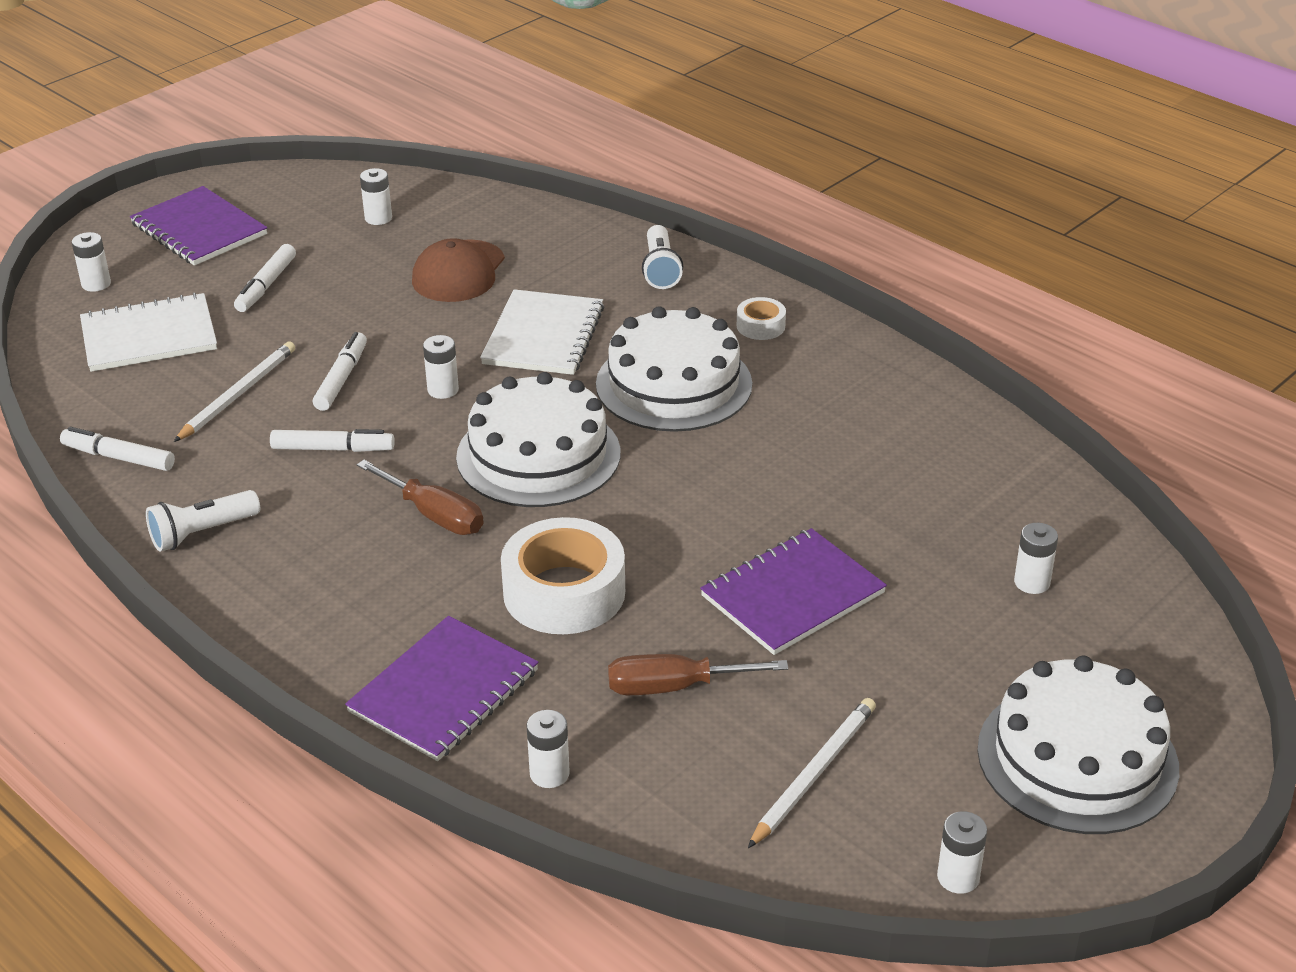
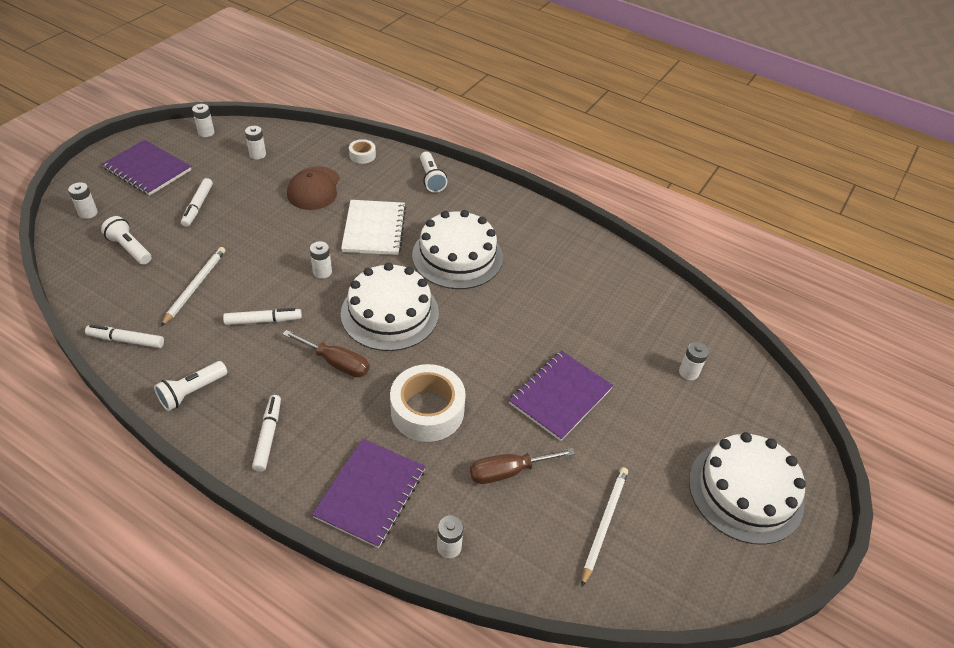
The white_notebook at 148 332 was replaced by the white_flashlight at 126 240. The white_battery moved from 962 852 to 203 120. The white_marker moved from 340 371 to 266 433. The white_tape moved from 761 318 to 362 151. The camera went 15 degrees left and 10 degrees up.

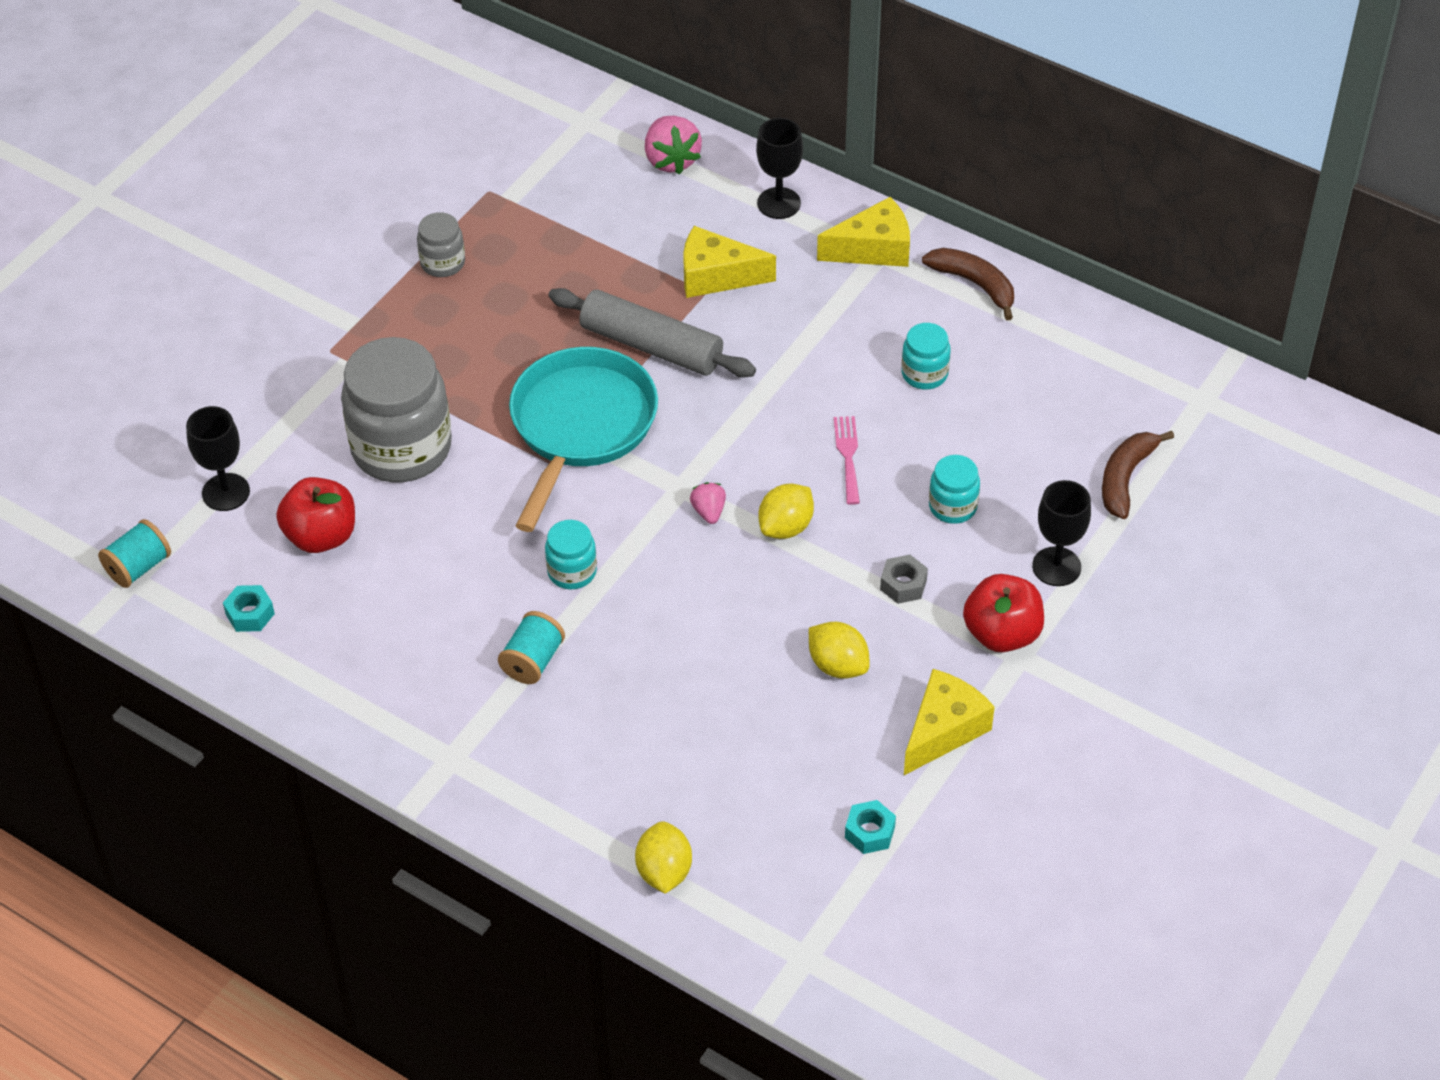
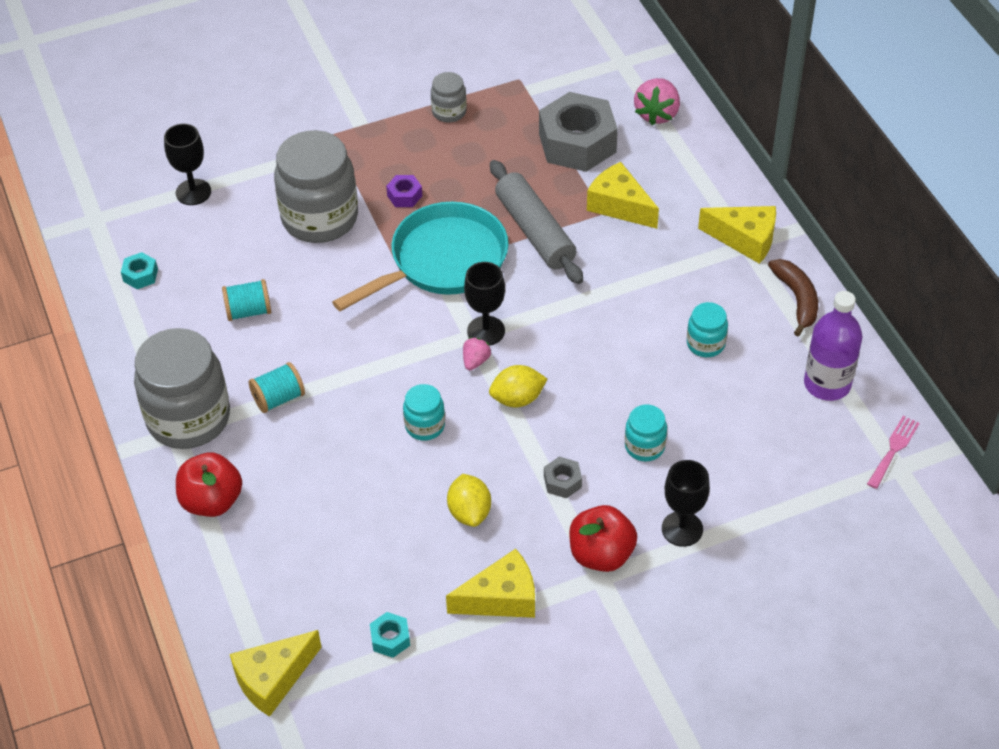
The grey_jar at 182 388 appeared. The red_apple moved from 315 515 to 209 484. The turquoise_spool moved from 134 553 to 246 300. The yellow_cheese at 276 673 appeared. The purple_nut at 404 191 appeared. The turquoise_jar moved from 571 554 to 424 412. The black_goblet moved from 779 168 to 484 304. The grey_nut at 578 132 appeared. The purple_bottle at 833 346 appeared. The pink_fork moved from 847 460 to 893 452. The yellow_lemon at 663 857 disappeared. The brown_banana at 1138 475 disappeared. The camera went 35 degrees right and 0 degrees up.

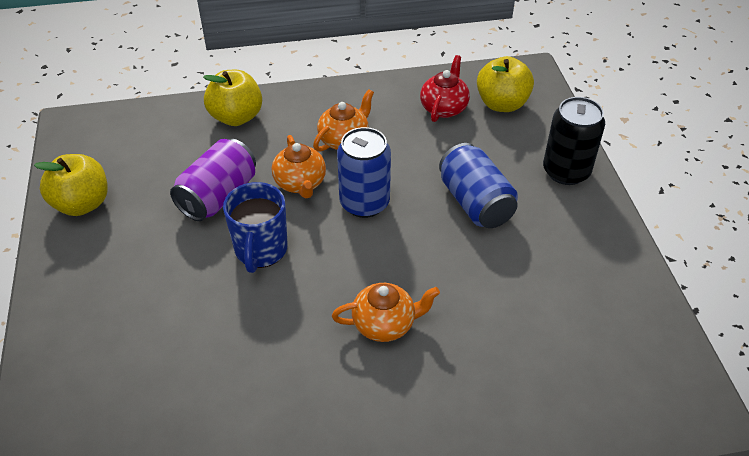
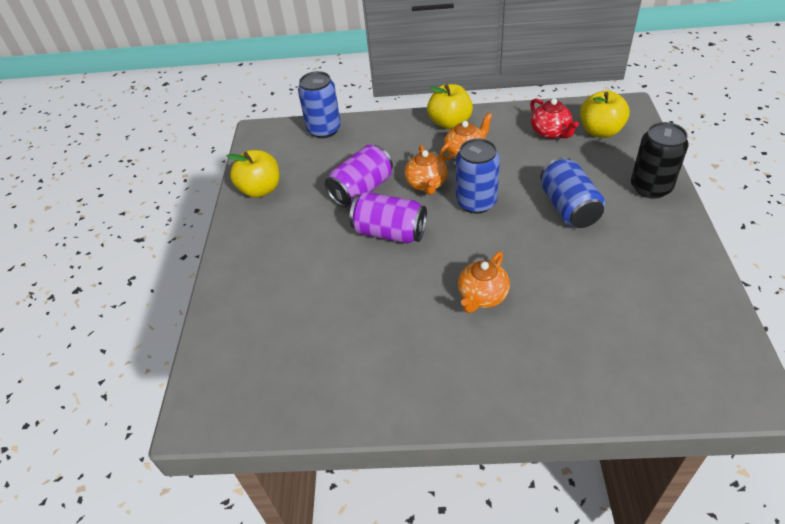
The blue_can at 319 104 appeared. The blue_mug at 255 227 was replaced by the purple_can at 388 218. The yellow_apple moved from 232 98 to 450 106. The orange_teapot at 386 312 turned 120 degrees clockwise. The red_teapot at 445 88 turned 120 degrees clockwise. The camera went 15 degrees right and 0 degrees up.

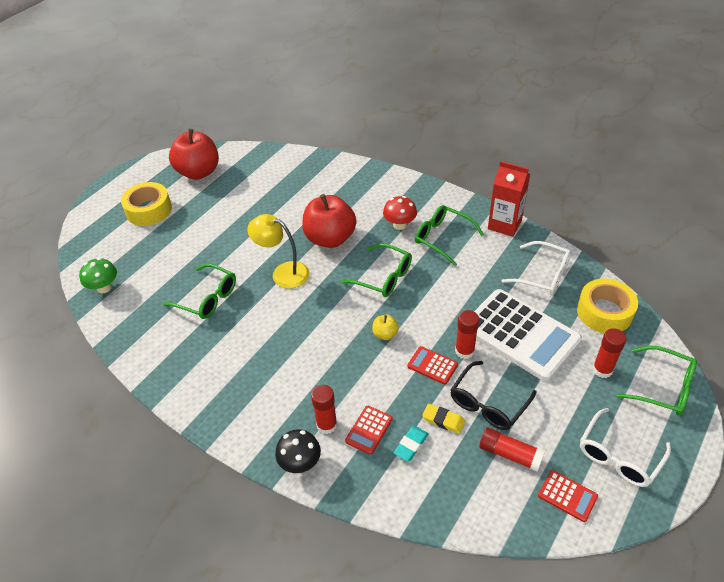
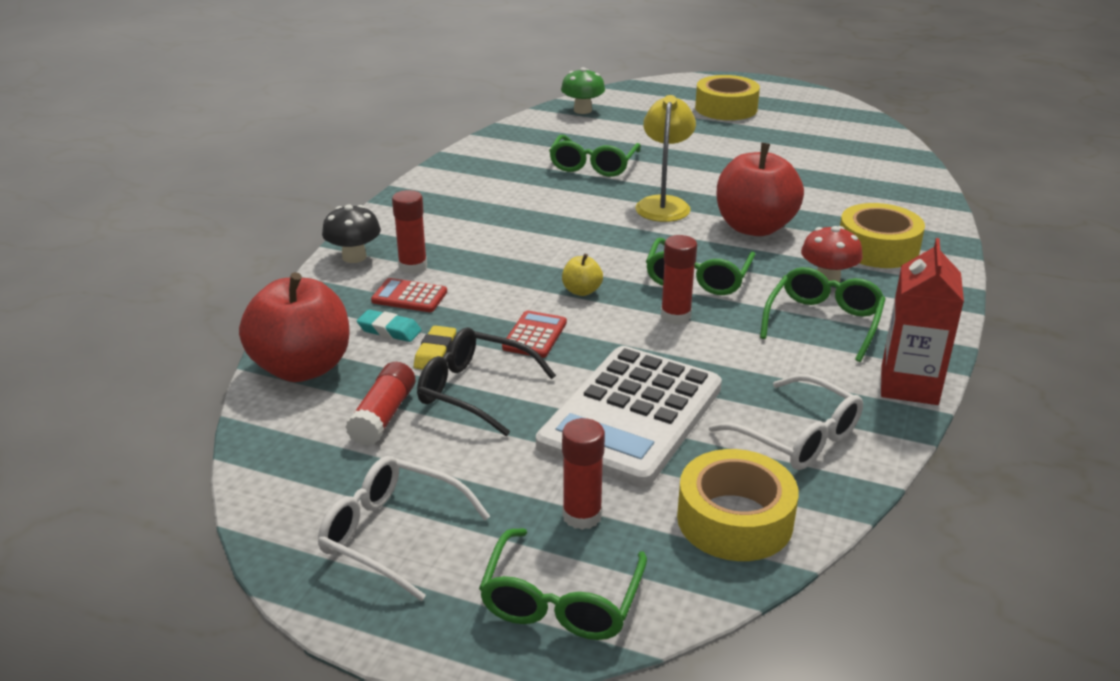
The red_apple moved from 194 154 to 294 327. The red_glue_stick moved from 467 334 to 679 279. The white_glasses at 536 268 turned 60 degrees counterclockwise. The yellow_tape at 882 235 appeared. The red_calculator at 568 496 disappeared. The camera went 75 degrees right and 15 degrees down.

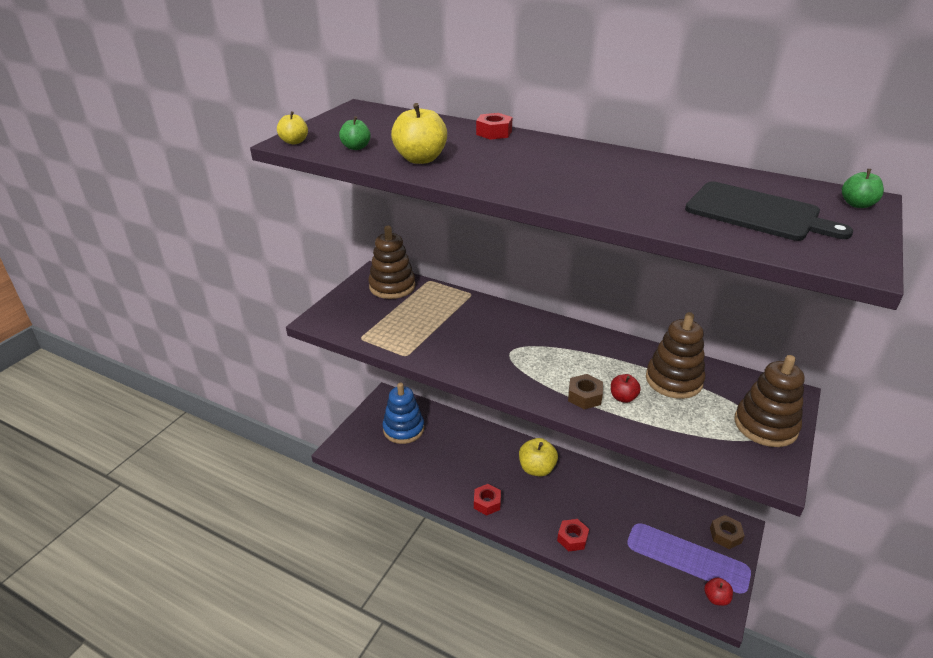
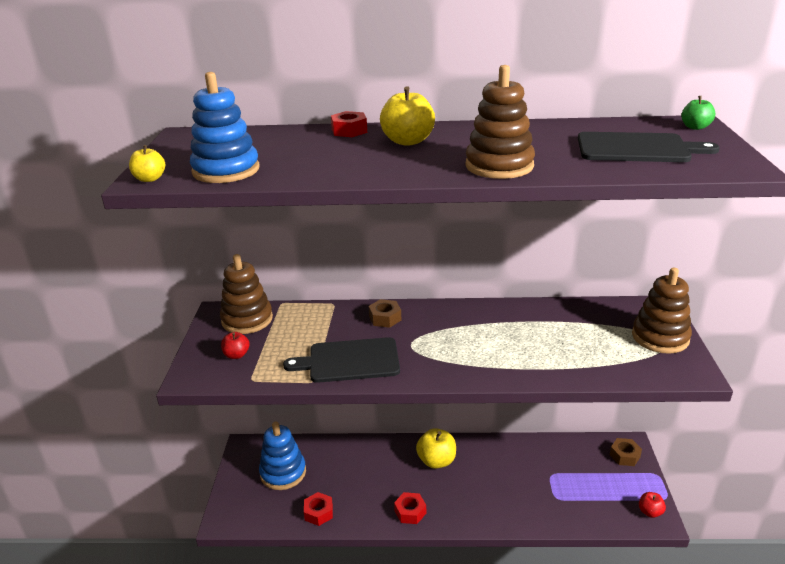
The green_apple at 355 133 was replaced by the blue_stacking_toy at 224 127. The red_apple moved from 626 388 to 235 345. The black_cutting_board at 341 360 appeared. The red_nut moved from 573 535 to 318 509. The brown_nut moved from 585 391 to 385 313. The yellow_apple moved from 419 133 to 407 116. The brown_stacking_toy moved from 675 355 to 500 122. The camera went 25 degrees left and 5 degrees down.

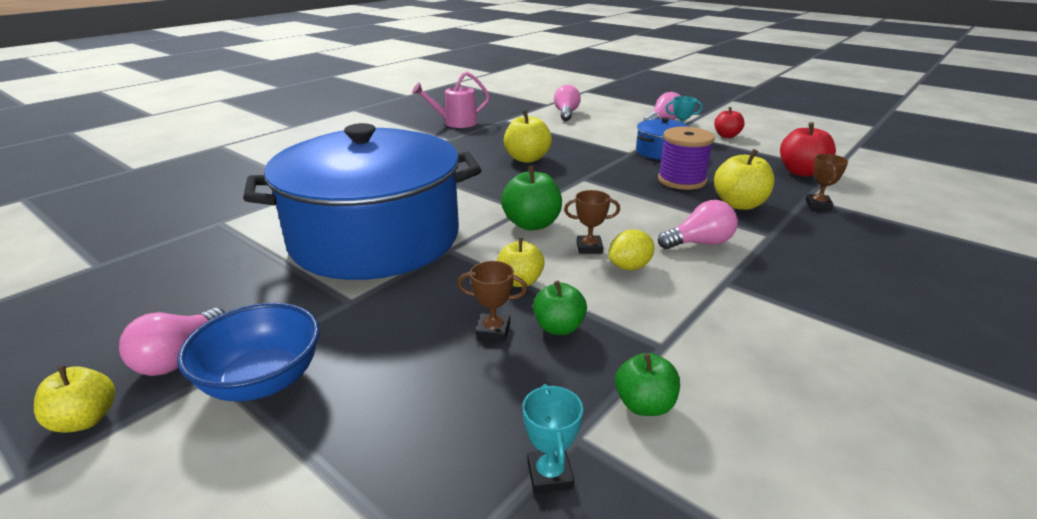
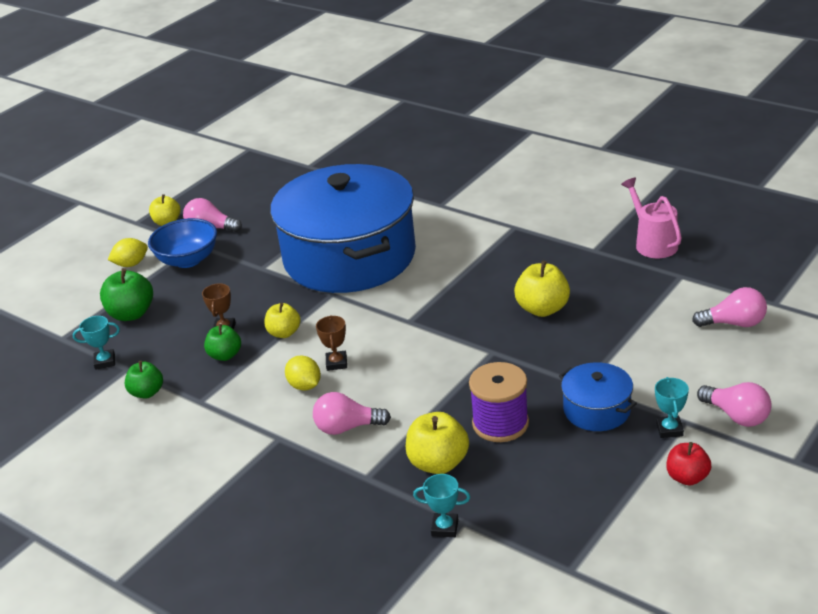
The green_apple moved from 531 198 to 126 294. The yellow_lemon at 128 252 appeared. The pink_light_bulb at 698 224 turned 105 degrees clockwise. The brown_trophy at 827 182 became the turquoise_trophy at 441 505. The red_apple at 808 149 disappeared. The camera went 90 degrees right and 5 degrees up.

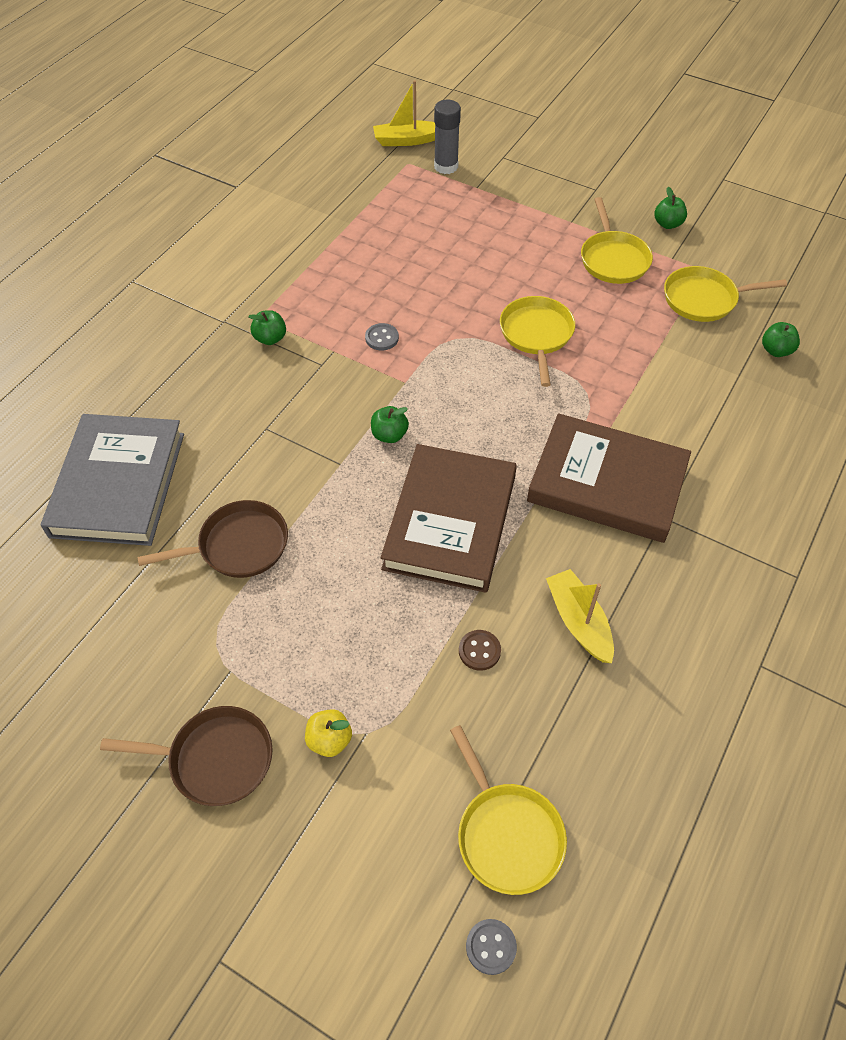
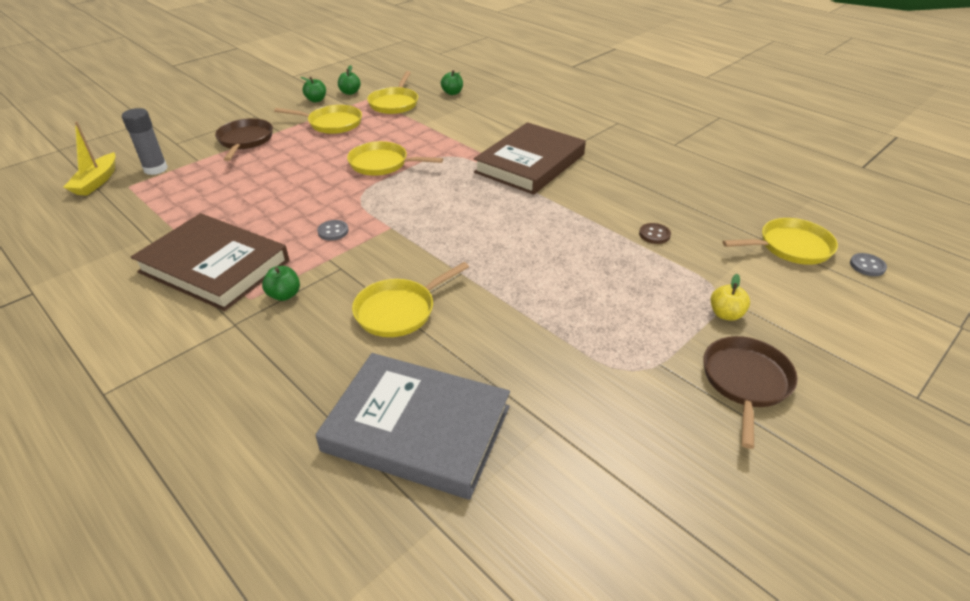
The brown_book moved from 449 518 to 210 262. The brown_pan moved from 212 539 to 244 139. The green_apple moved from 390 424 to 349 80. The yellow_pan at 410 299 appeared. The yellow_boat at 580 616 disappeared. The camera went 75 degrees left and 15 degrees down.

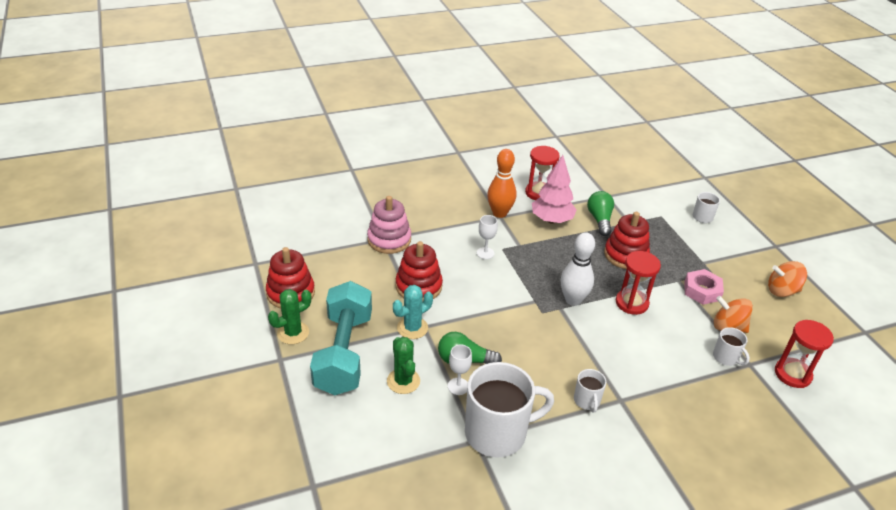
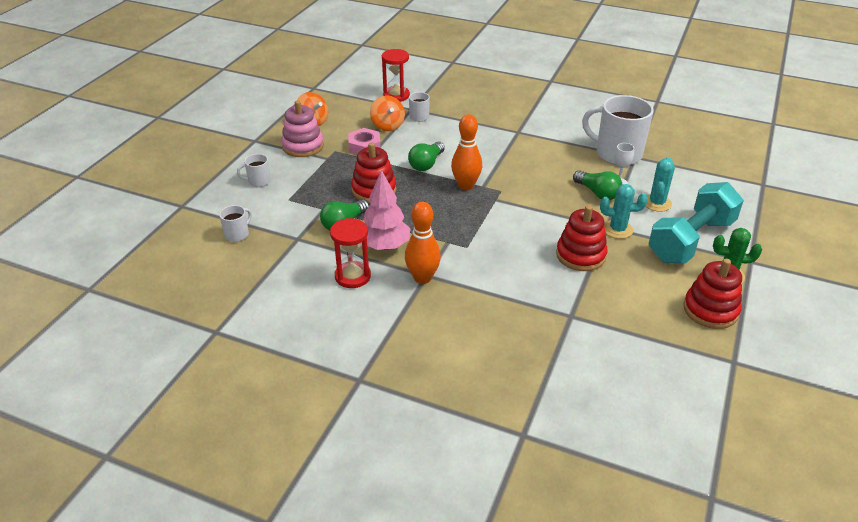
The white_mug moved from 590 390 to 235 223. The pink_stacking_toy moved from 389 225 to 302 128. The red_hourglass at 638 283 was replaced by the green_light_bulb at 426 156. The white_bowling_pin at 578 269 became the orange_bowling_pin at 466 152. The green_cactus at 403 365 became the turquoise_cactus at 660 184. The white_goblet at 487 237 disappeared. The camera went 135 degrees left and 0 degrees up.

